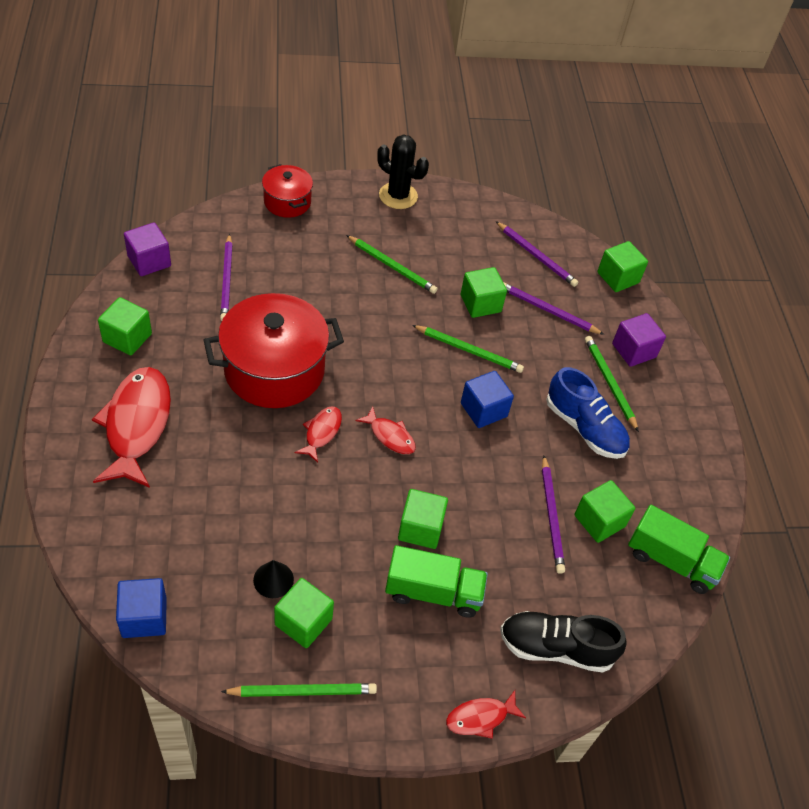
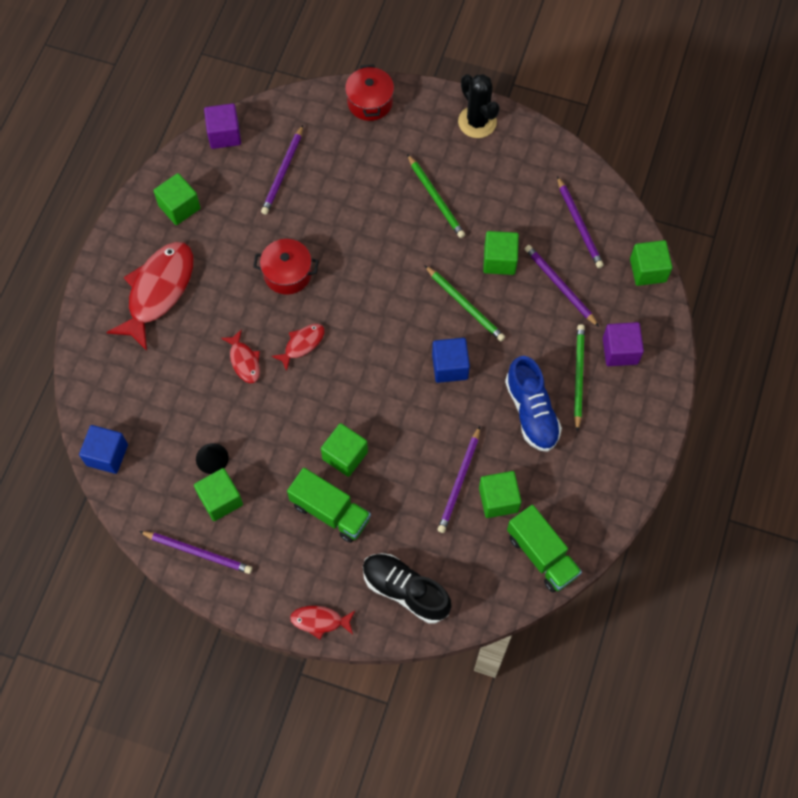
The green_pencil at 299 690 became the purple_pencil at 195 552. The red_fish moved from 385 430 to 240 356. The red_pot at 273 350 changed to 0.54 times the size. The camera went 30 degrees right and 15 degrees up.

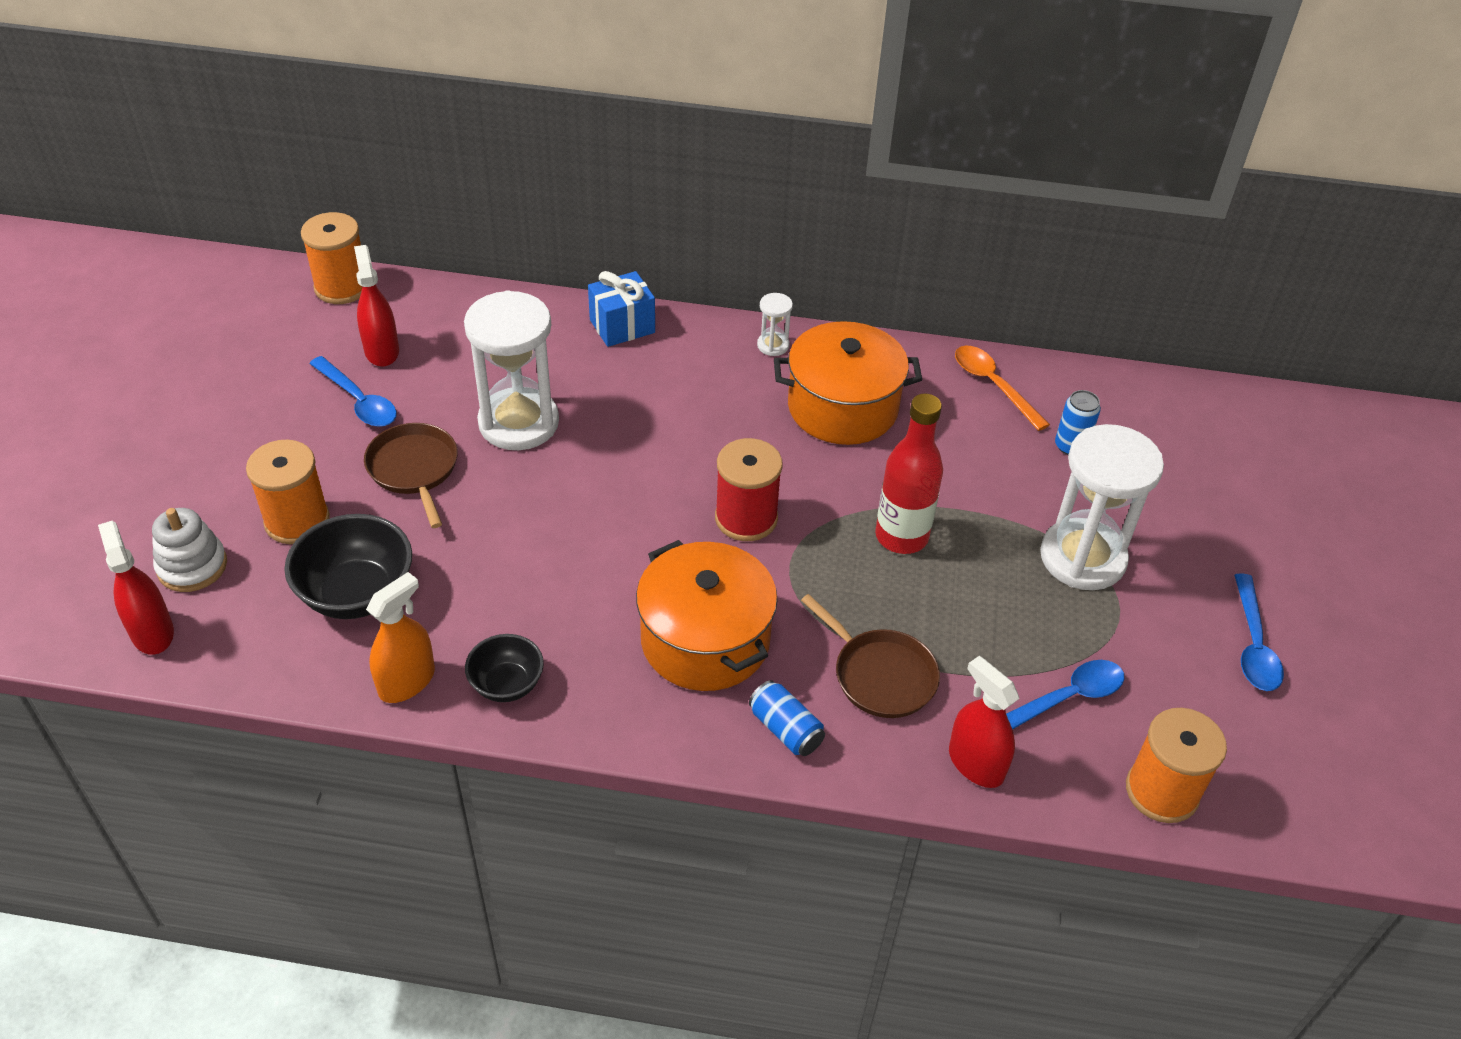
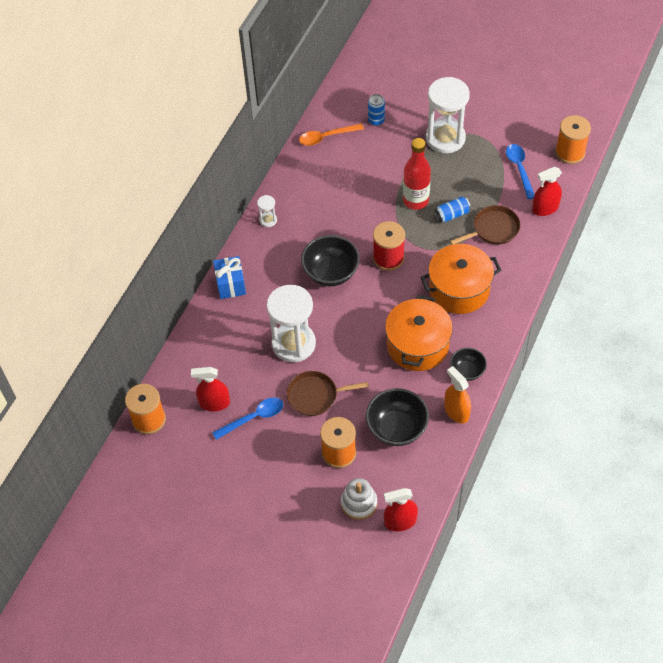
The black_bowl at 330 260 appeared. The orange_pot moved from 848 383 to 419 333. The blue_can moved from 787 718 to 453 210. The blue_spoon at 1259 632 disappeared. The camera went 70 degrees left and 10 degrees up.

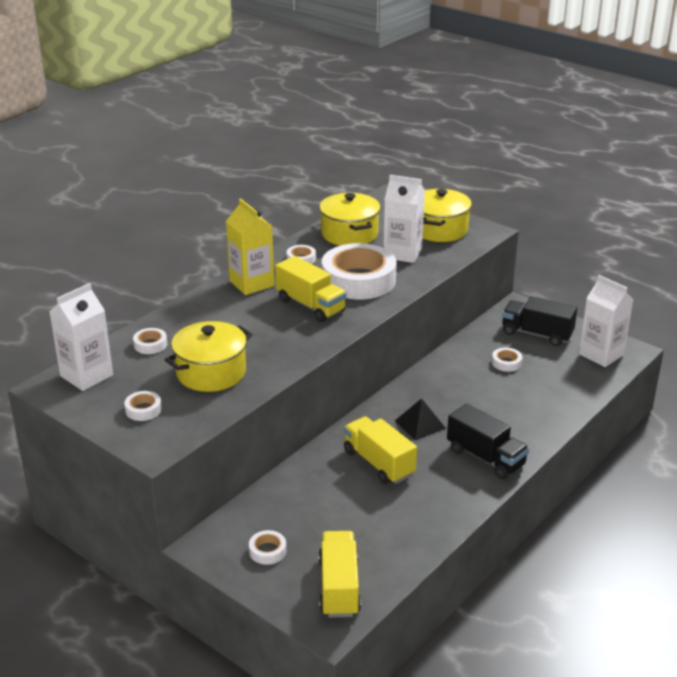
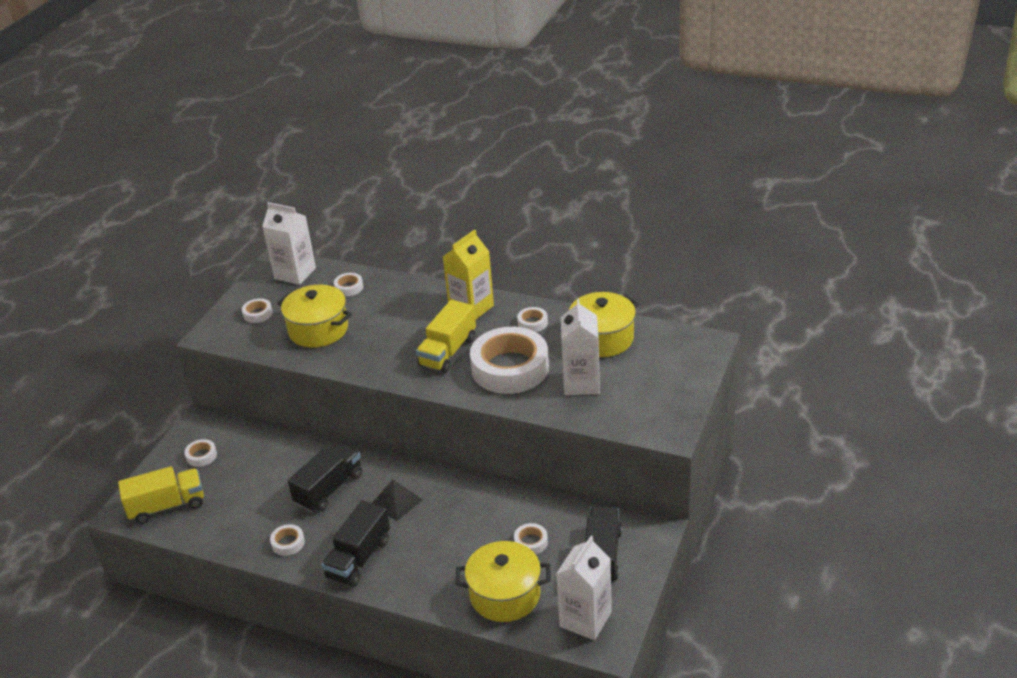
The white_tape at 287 540 appeared. The yellow_truck at 380 450 became the black_truck at 325 478. The yellow_pot moved from 447 215 to 503 581. The camera went 75 degrees right and 5 degrees up.

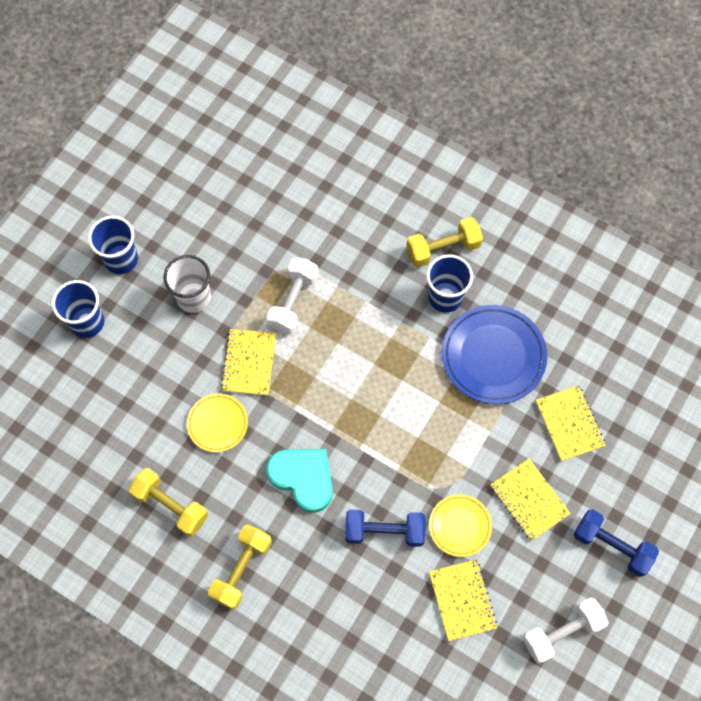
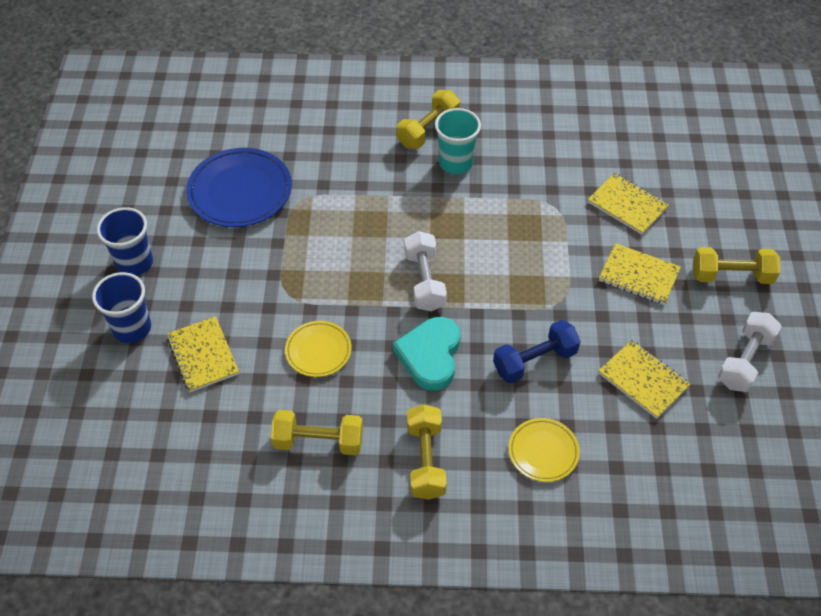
The yellow_notebook moved from 248 362 to 203 354. The blue_plate moved from 494 354 to 239 187. The turquoise_heart at 299 481 turned 90 degrees counterclockwise. The white_dumbbell moved from 292 296 to 425 271. The blue_cup at 450 284 became the turquoise_cup at 458 141. The yellow_plate moved from 460 525 to 544 450. The blue_dumbbell at 616 543 became the yellow_dumbbell at 736 265. The white_cup at 187 284 disappeared. The camera went 30 degrees left and 15 degrees down.

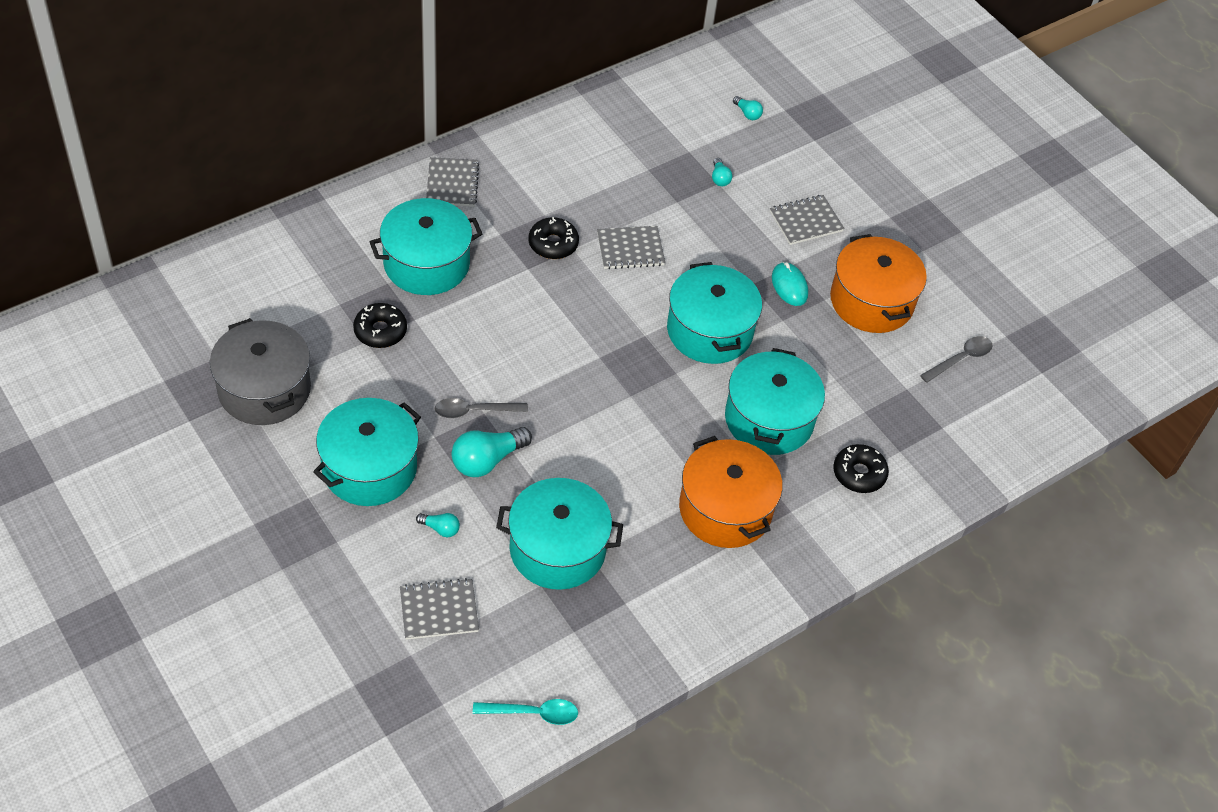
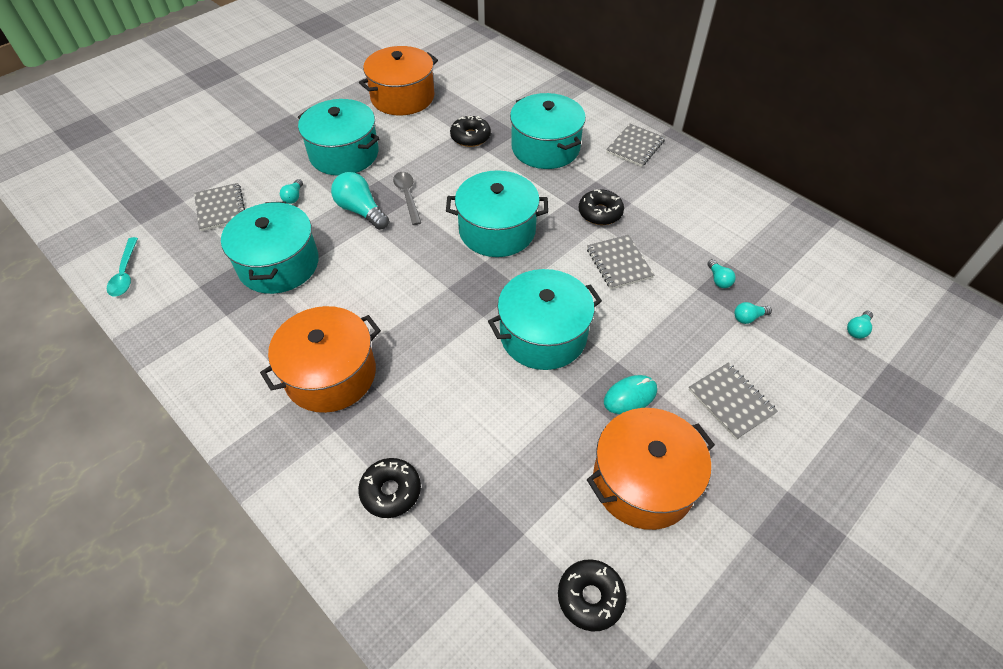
The grey_pot at 260 371 became the orange_pot at 398 80. The turquoise_pot moved from 775 401 to 497 213. The grey_spoon at 956 359 was replaced by the black_donut at 592 595. The grey_notebook at 452 182 turned 45 degrees counterclockwise. The turquoise_light_bulb at 721 273 appeared. The camera went 85 degrees right and 0 degrees up.

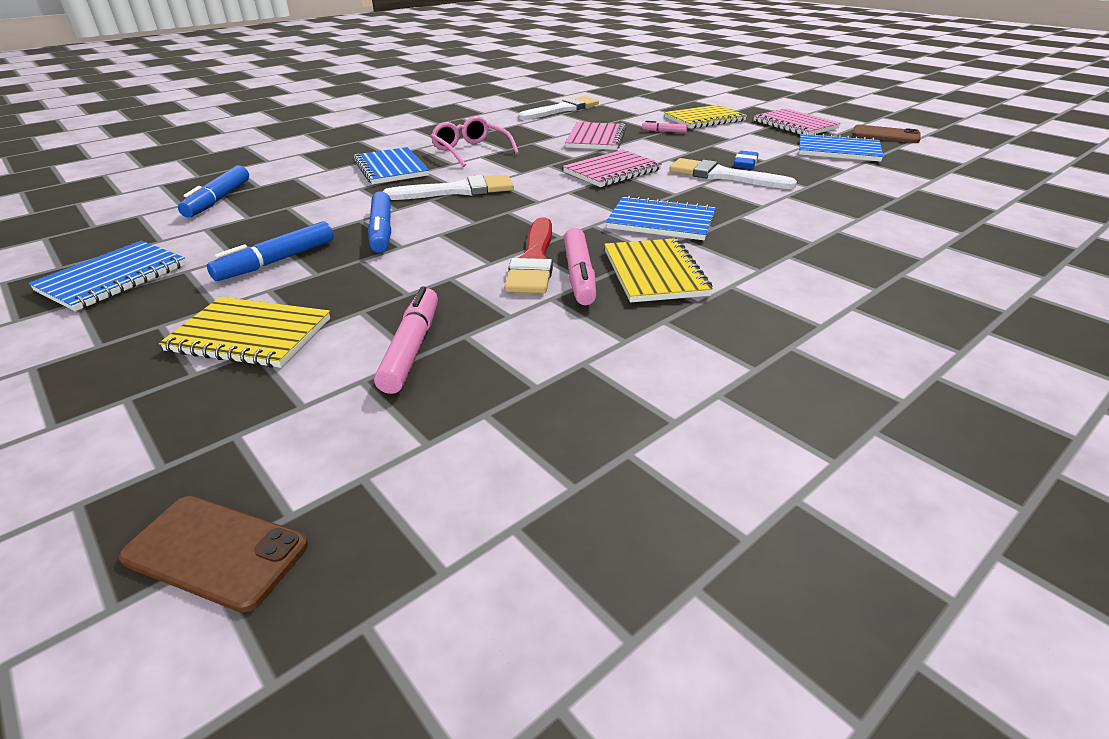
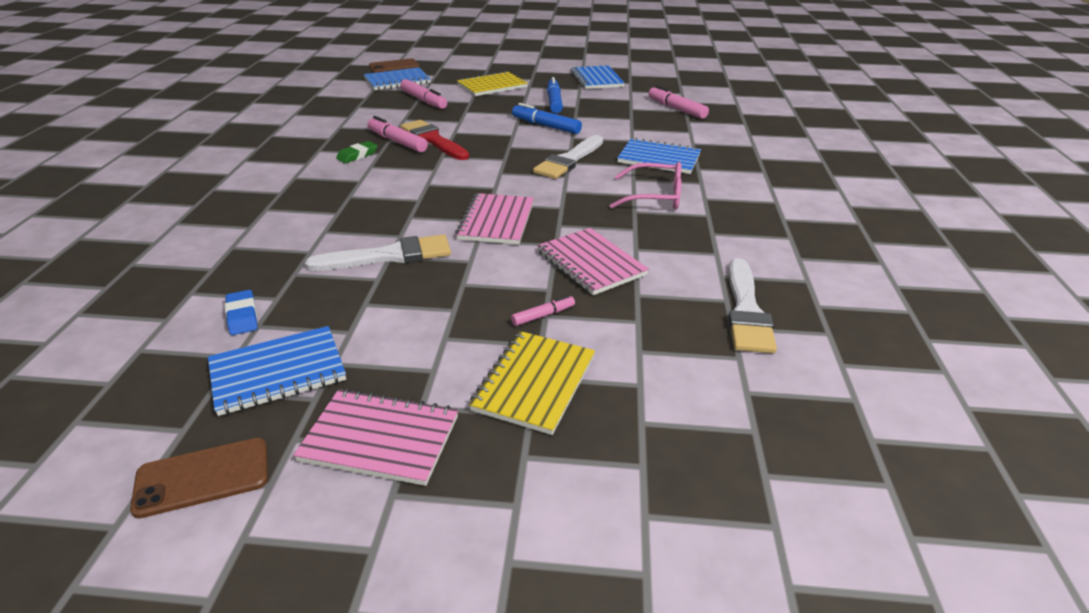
The blue_eraser moved from 746 160 to 241 312. The yellow_notebook at 658 270 was replaced by the green_eraser at 357 152. The blue_notebook moved from 661 217 to 397 78. The blue_marker at 213 191 became the pink_marker at 678 102. The camera went 135 degrees right and 0 degrees up.

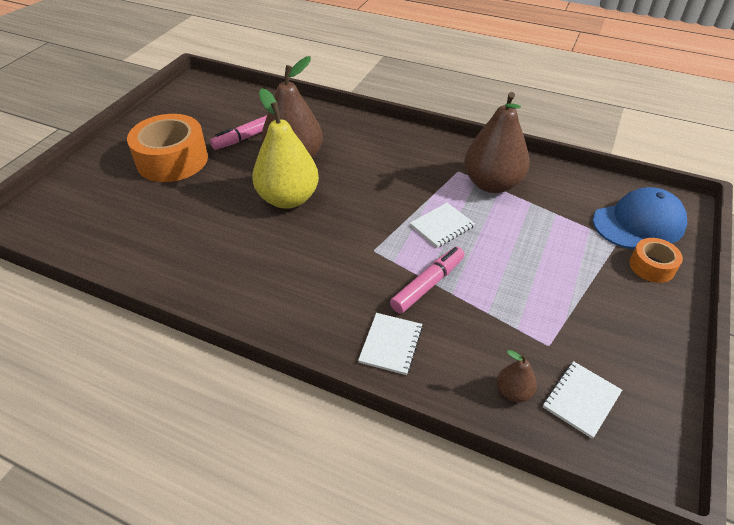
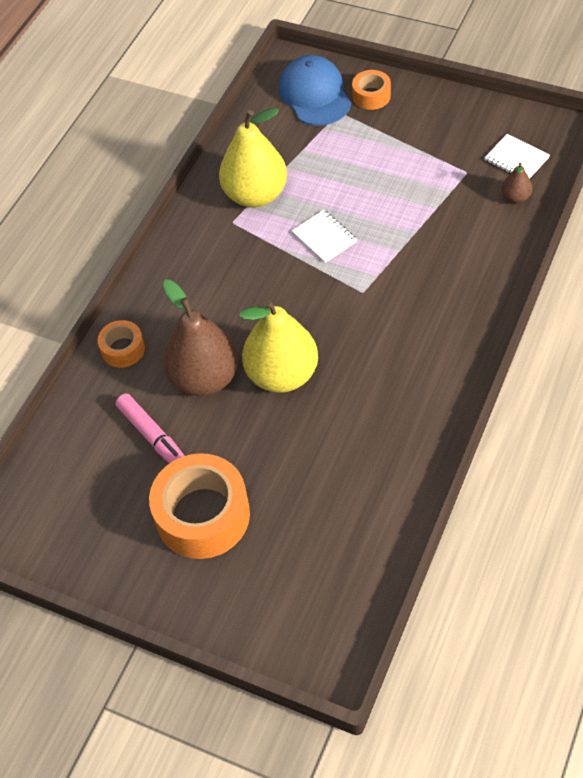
The orange_tape at 121 344 appeared. The brown_pear at 497 142 became the yellow_pear at 253 158. The white_notebook at 390 344 disappeared. The pink_marker at 427 280 disappeared. The camera went 85 degrees left and 10 degrees up.

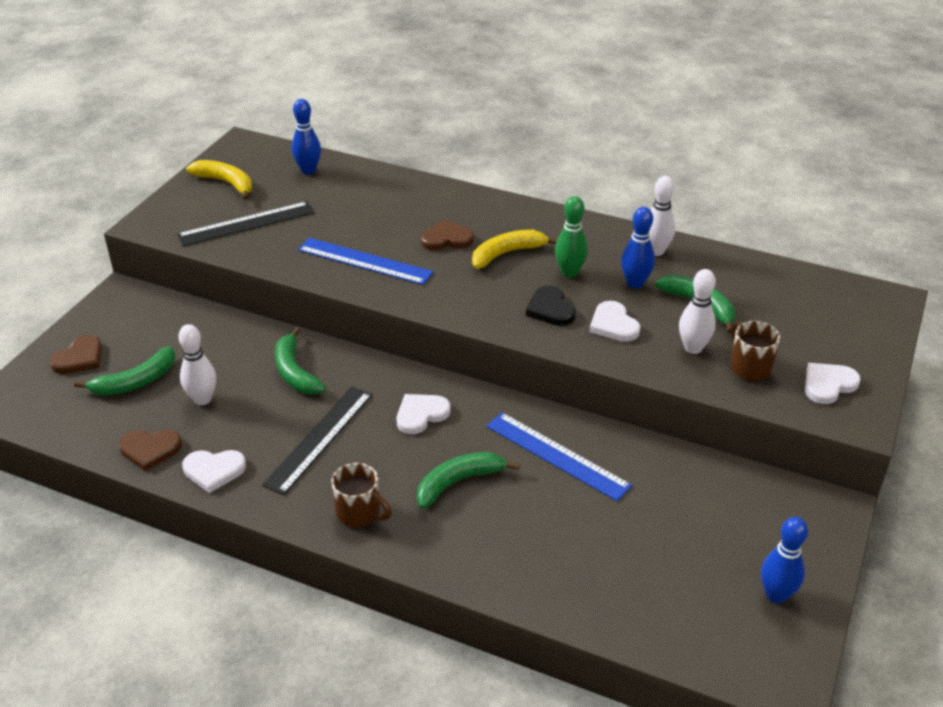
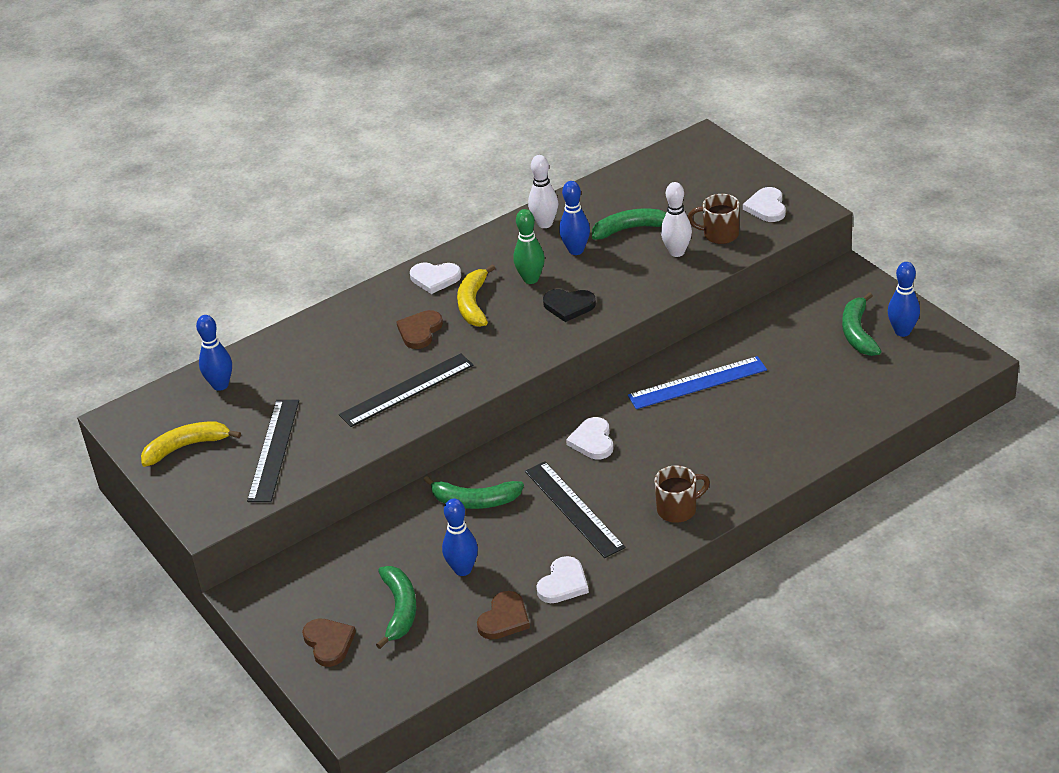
The blue_ruler at 365 261 became the black_ruler at 406 390. The white_heart moved from 615 321 to 435 278. The white_bowling_pin at 197 364 became the blue_bowling_pin at 460 537. The green_banana moved from 468 480 to 861 324. The camera went 55 degrees left and 0 degrees up.

